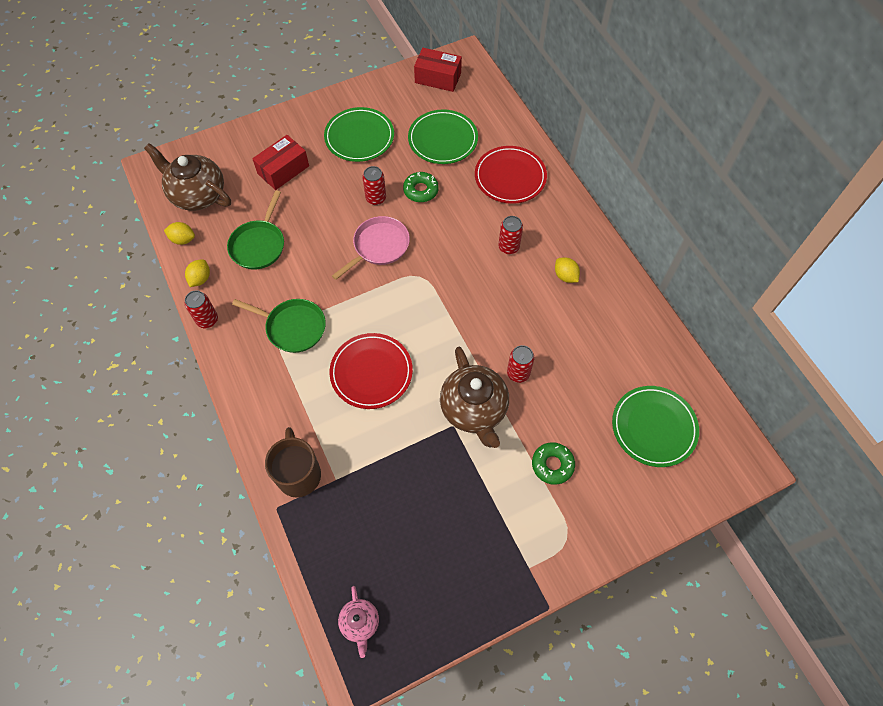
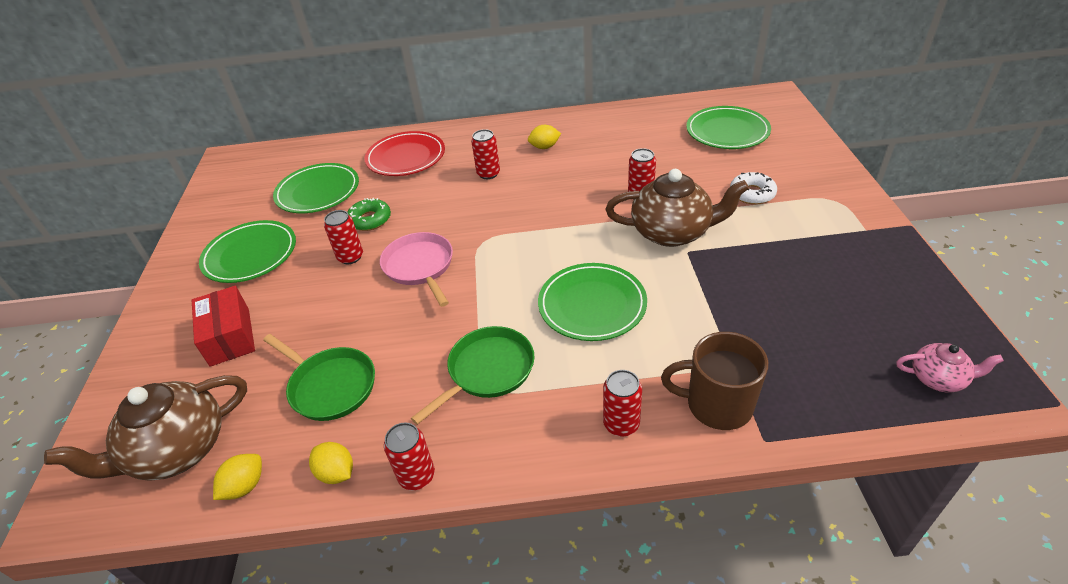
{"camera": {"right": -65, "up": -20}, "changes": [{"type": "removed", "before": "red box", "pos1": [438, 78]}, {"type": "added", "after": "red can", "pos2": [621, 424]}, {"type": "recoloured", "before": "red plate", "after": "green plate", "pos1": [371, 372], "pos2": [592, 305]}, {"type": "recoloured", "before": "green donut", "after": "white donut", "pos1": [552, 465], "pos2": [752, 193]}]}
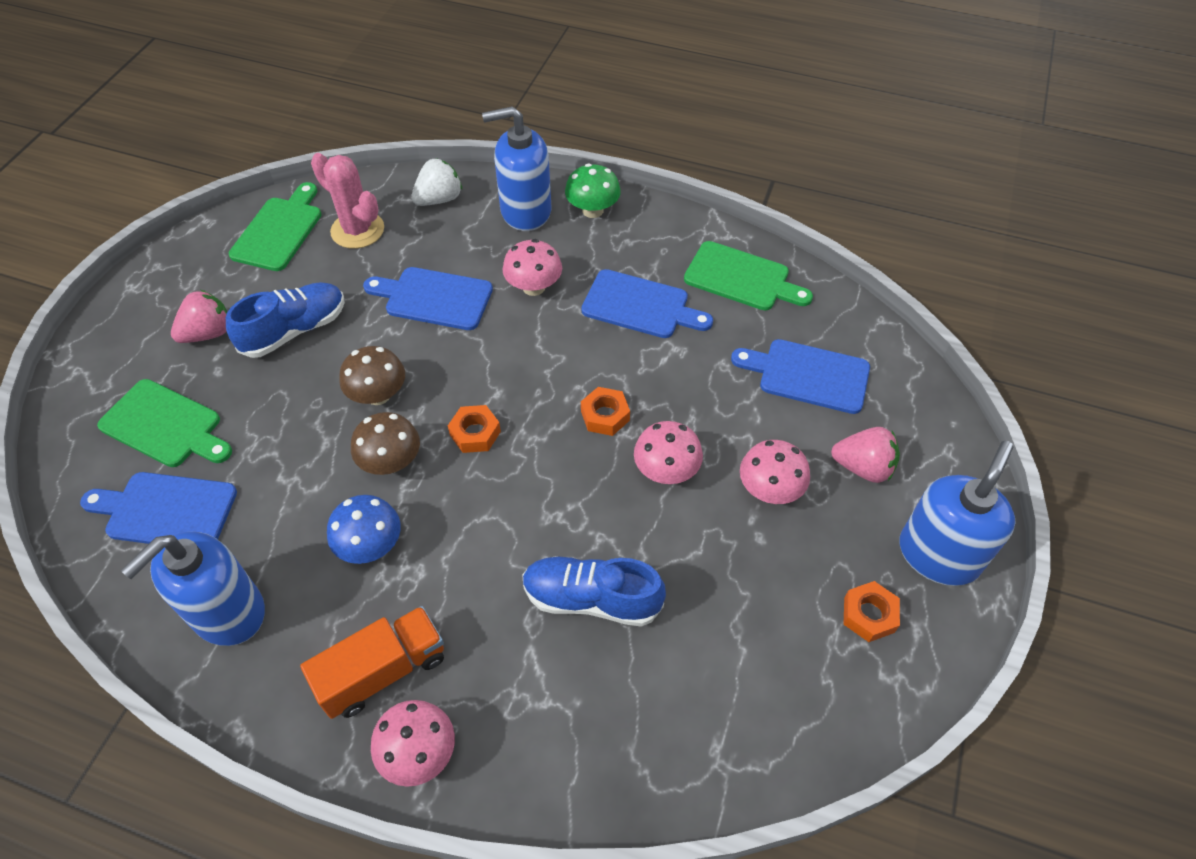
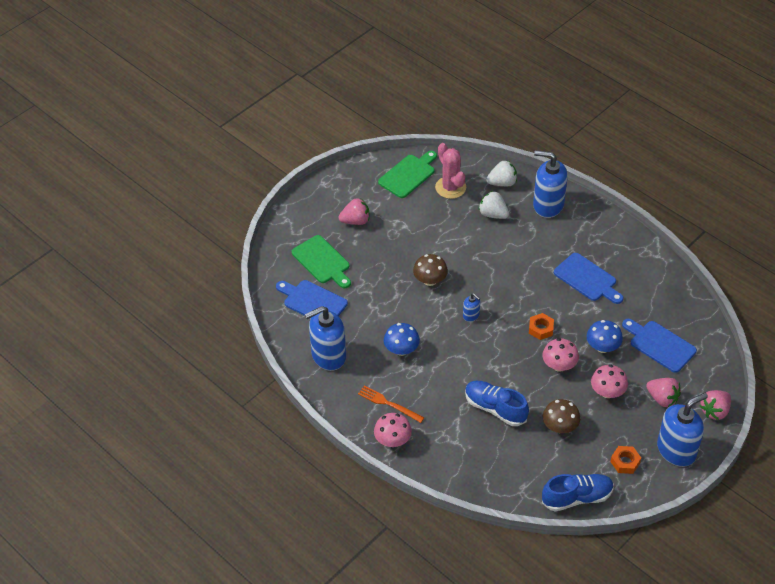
{"camera": {"right": 25, "up": -5}, "changes": [{"type": "removed", "before": "blue cutting board", "pos1": [434, 298]}, {"type": "removed", "before": "pink mushroom", "pos1": [534, 287]}, {"type": "removed", "before": "green mushroom", "pos1": [592, 210]}, {"type": "removed", "before": "green cutting board", "pos1": [741, 278]}, {"type": "added", "after": "white strawberry", "pos2": [493, 214]}, {"type": "added", "after": "blue mushroom", "pos2": [602, 347]}, {"type": "added", "after": "pink strawberry", "pos2": [714, 411]}, {"type": "moved", "before": "blue shoe", "pos1": [295, 330], "pos2": [577, 498]}, {"type": "moved", "before": "brown mushroom", "pos1": [391, 462], "pos2": [560, 427]}, {"type": "replaced", "before": "orange truck", "after": "orange fork", "pos1": [383, 671], "pos2": [388, 404]}, {"type": "replaced", "before": "orange nut", "after": "blue soap dispenser", "pos1": [475, 433], "pos2": [471, 315]}]}
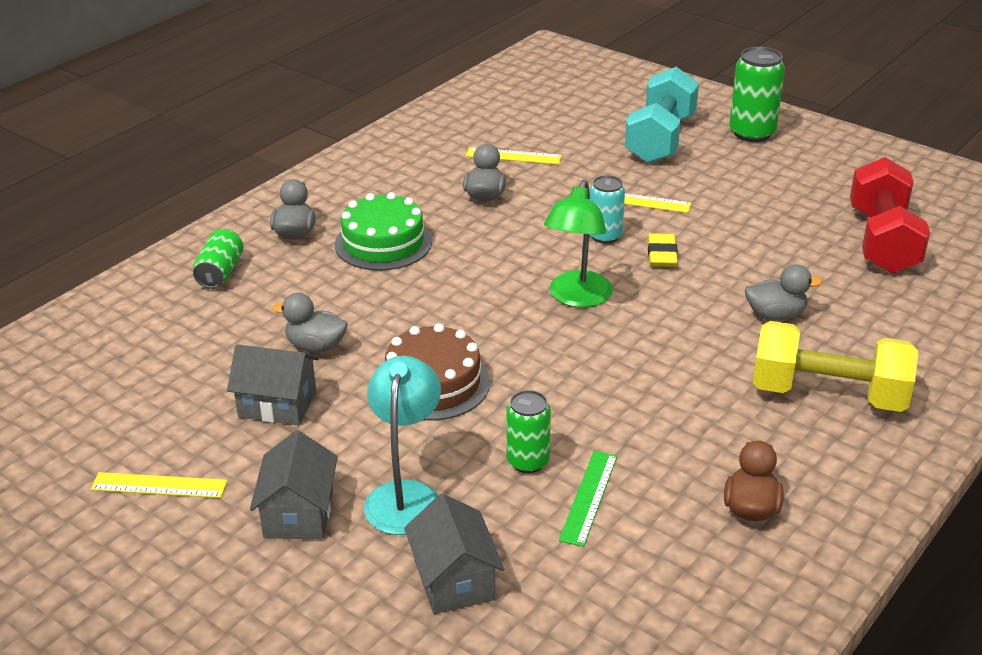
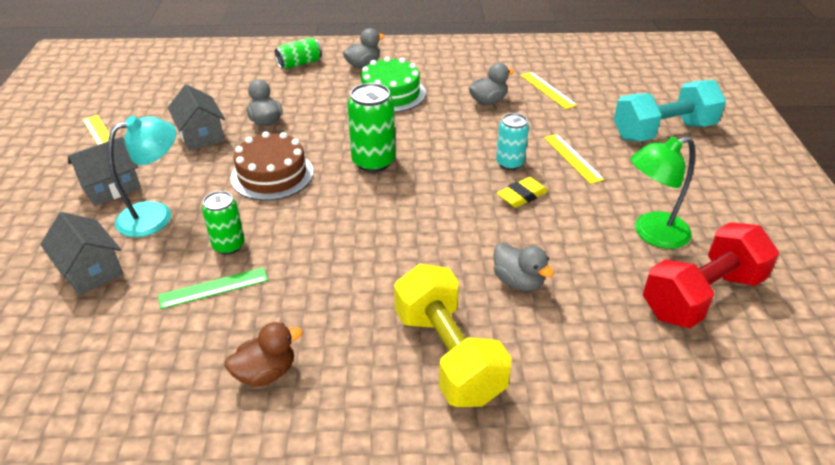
{"camera": {"right": 50, "up": 5}, "changes": [{"type": "moved", "before": "green lamp", "pos1": [577, 298], "pos2": [651, 234]}, {"type": "moved", "before": "green can", "pos1": [752, 133], "pos2": [373, 162]}, {"type": "turned", "before": "grey house", "pos1": [454, 580], "pos2": [90, 270], "turn": -75}]}
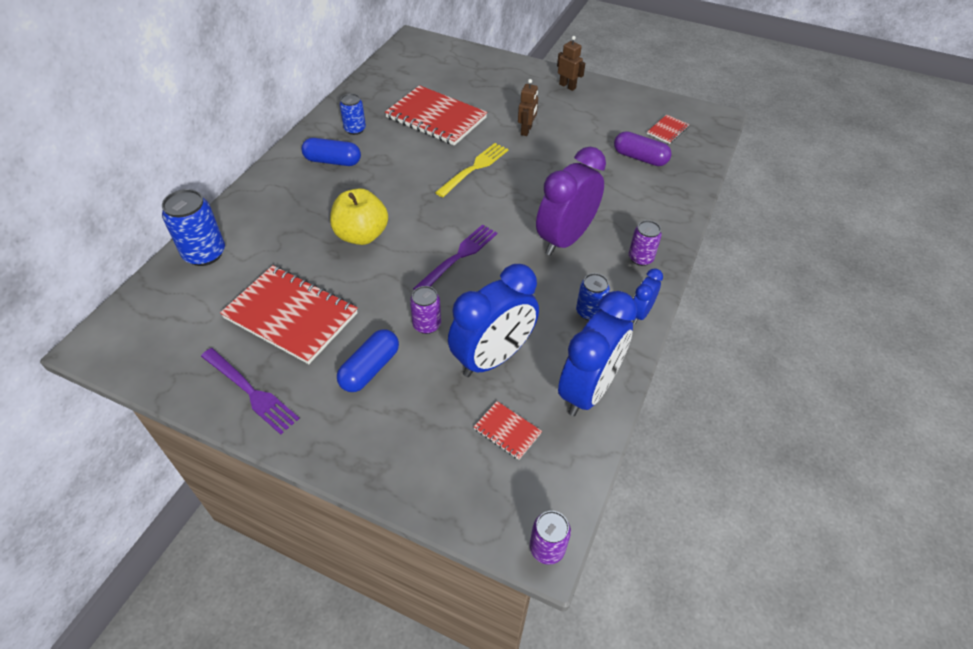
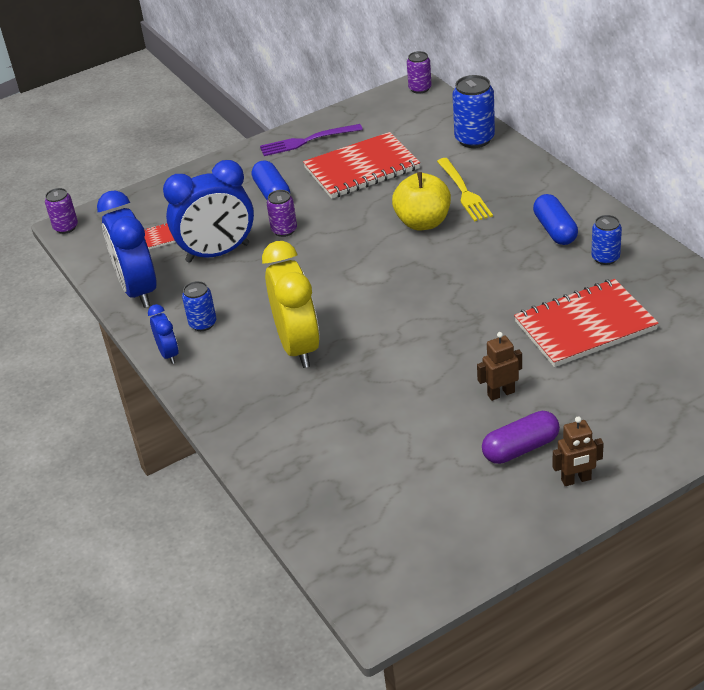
{"camera": {"right": 130, "up": -10}, "changes": [{"type": "removed", "before": "purple fork", "pos1": [458, 256]}, {"type": "removed", "before": "red notebook", "pos1": [667, 130]}, {"type": "moved", "before": "yellow fork", "pos1": [474, 168], "pos2": [464, 192]}, {"type": "moved", "before": "purple capsule", "pos1": [640, 158], "pos2": [520, 448]}, {"type": "moved", "before": "purple can", "pos1": [640, 258], "pos2": [420, 88]}, {"type": "recoloured", "before": "purple clock", "after": "yellow clock", "pos1": [565, 239], "pos2": [298, 347]}, {"type": "turned", "before": "blue capsule", "pos1": [333, 161], "pos2": [555, 230], "turn": -60}, {"type": "turned", "before": "blue clock", "pos1": [493, 358], "pos2": [218, 253], "turn": -105}, {"type": "turned", "before": "brown robot", "pos1": [526, 130], "pos2": [501, 393], "turn": 105}]}
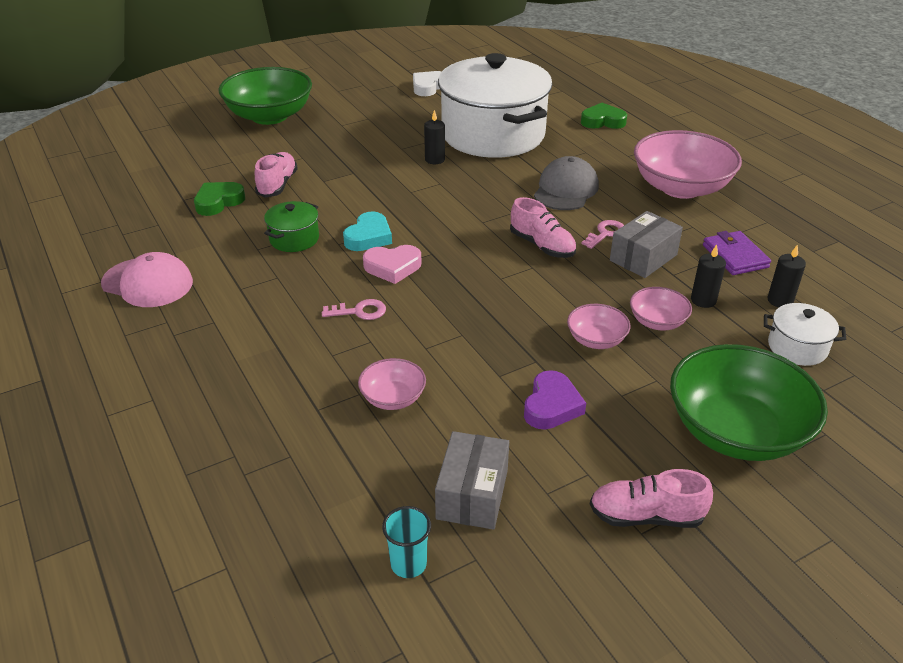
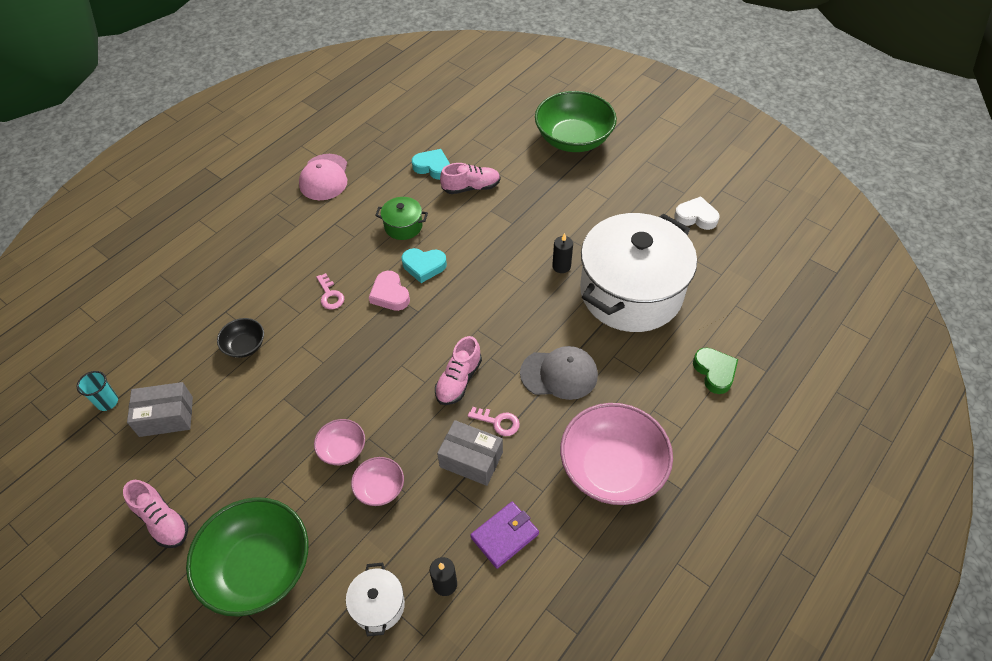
{"camera": {"right": 70, "up": 15}, "changes": [{"type": "removed", "before": "purple heart", "pos1": [551, 405]}, {"type": "removed", "before": "black candle", "pos1": [703, 300]}, {"type": "recoloured", "before": "green heart", "after": "turquoise heart", "pos1": [218, 202], "pos2": [432, 167]}, {"type": "recoloured", "before": "pink bowl", "after": "black bowl", "pos1": [393, 398], "pos2": [245, 346]}, {"type": "turned", "before": "pink shoe", "pos1": [646, 516], "pos2": [162, 521], "turn": 150}]}
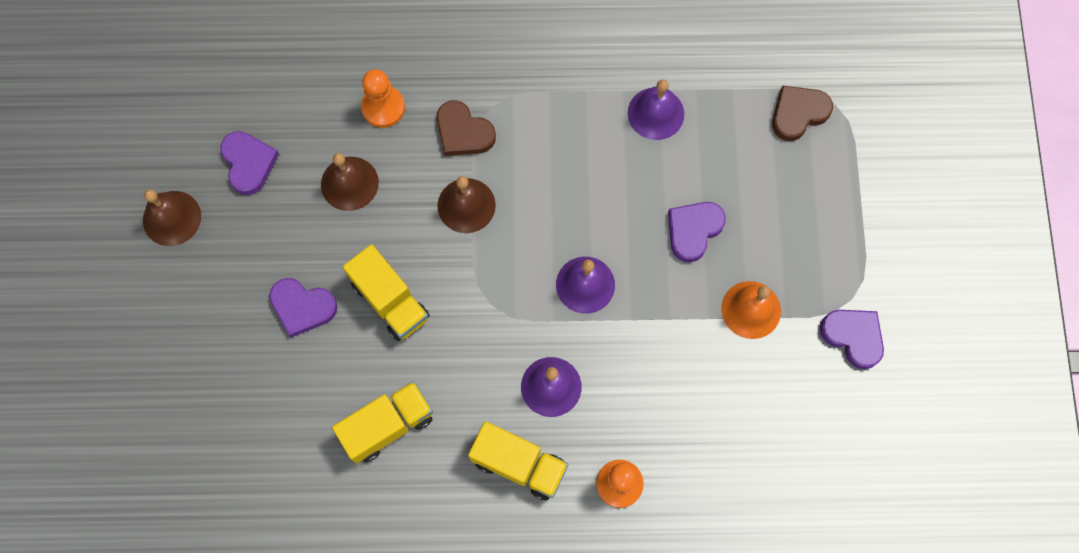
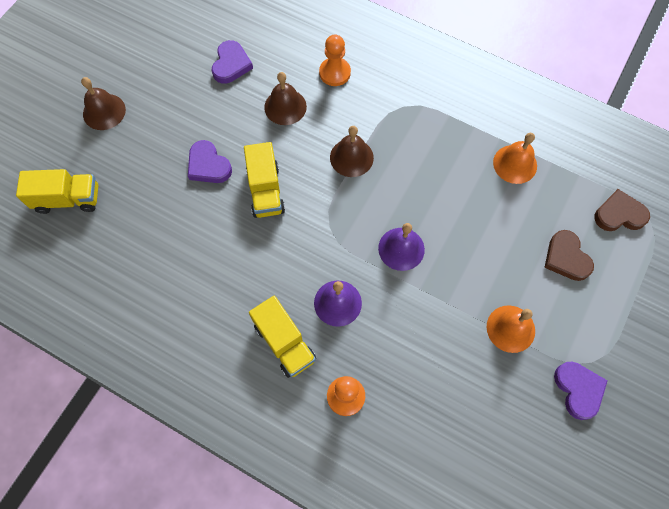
{"camera": {"right": 30, "up": -5}, "changes": [{"type": "removed", "before": "purple heart", "pos1": [693, 230]}, {"type": "moved", "before": "brown bell", "pos1": [172, 218], "pos2": [104, 111]}, {"type": "moved", "before": "yellow truck", "pos1": [388, 425], "pos2": [68, 199]}, {"type": "moved", "before": "brown heart", "pos1": [463, 132], "pos2": [566, 258]}, {"type": "recoloured", "before": "purple bell", "after": "orange bell", "pos1": [655, 113], "pos2": [515, 164]}]}
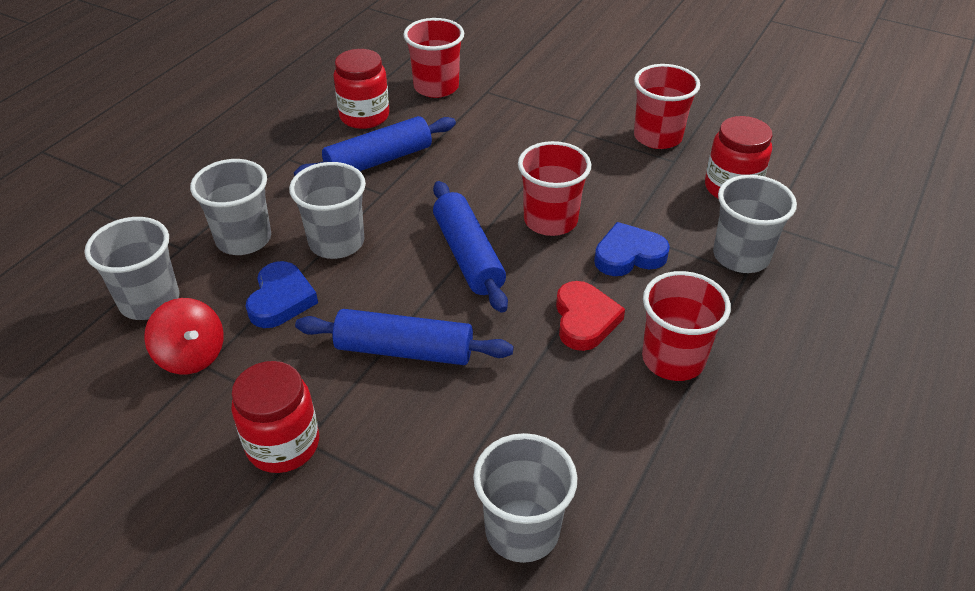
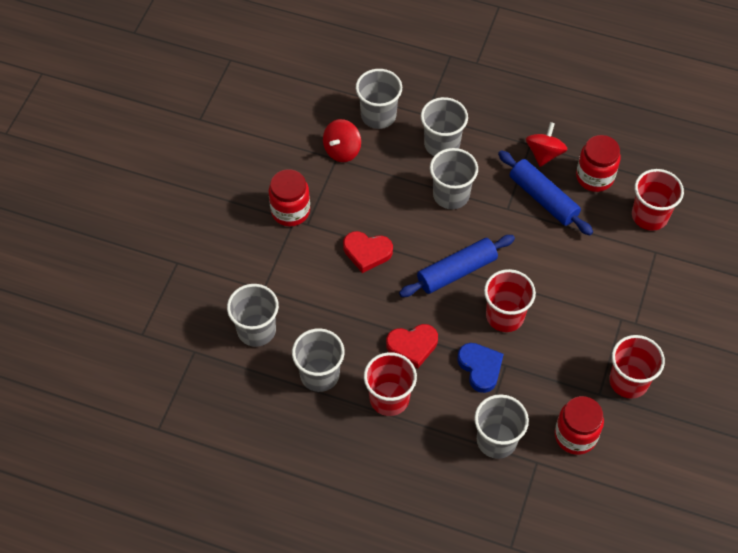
{"camera": {"right": 80, "up": 15}, "changes": [{"type": "removed", "before": "blue heart", "pos1": [281, 299]}, {"type": "added", "after": "grey cup", "pos2": [319, 374]}, {"type": "added", "after": "red spinning top", "pos2": [544, 154]}, {"type": "replaced", "before": "blue rolling pin", "after": "red heart", "pos1": [404, 350], "pos2": [367, 252]}]}
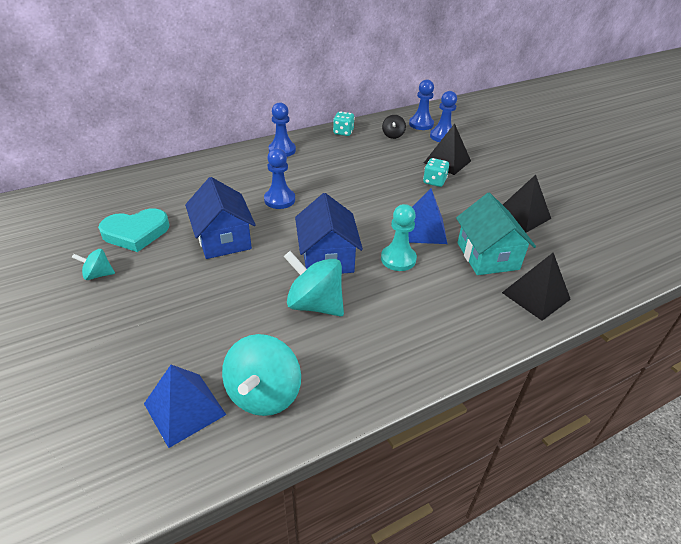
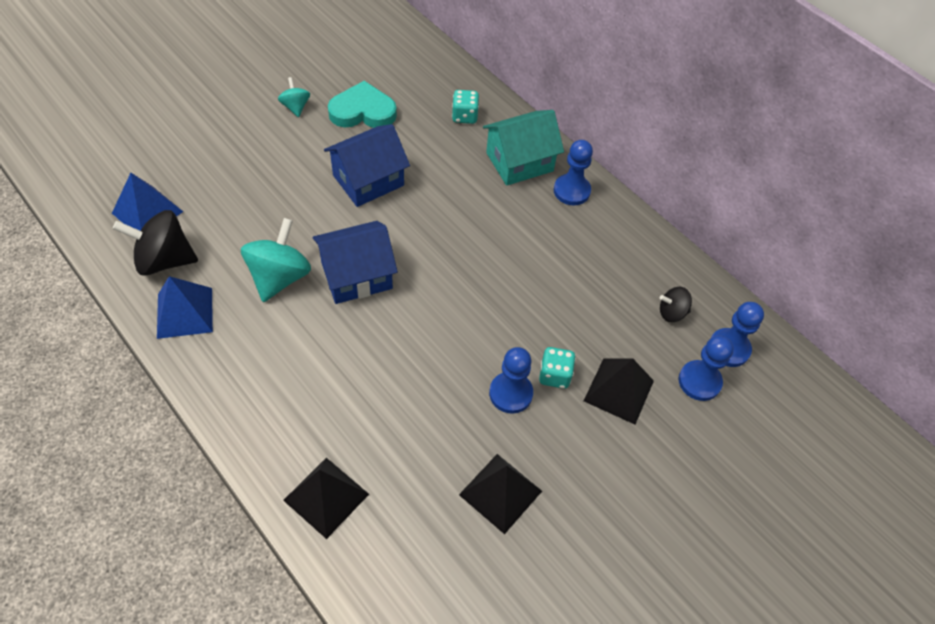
{"camera": {"right": 75, "up": 15}, "changes": [{"type": "removed", "before": "turquoise pawn", "pos1": [398, 259]}, {"type": "moved", "before": "blue pawn", "pos1": [279, 200], "pos2": [510, 393]}, {"type": "moved", "before": "turquoise dice", "pos1": [343, 132], "pos2": [464, 116]}, {"type": "moved", "before": "blue pyramid", "pos1": [424, 230], "pos2": [185, 312]}, {"type": "moved", "before": "turquoise house", "pos1": [487, 256], "pos2": [519, 162]}, {"type": "recoloured", "before": "turquoise spinning top", "after": "black spinning top", "pos1": [264, 394], "pos2": [164, 260]}, {"type": "turned", "before": "turquoise heart", "pos1": [136, 233], "pos2": [363, 111], "turn": 120}]}
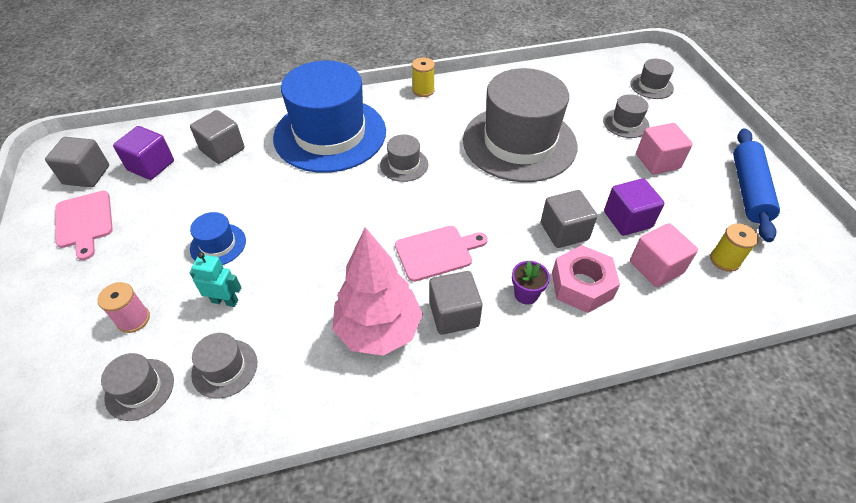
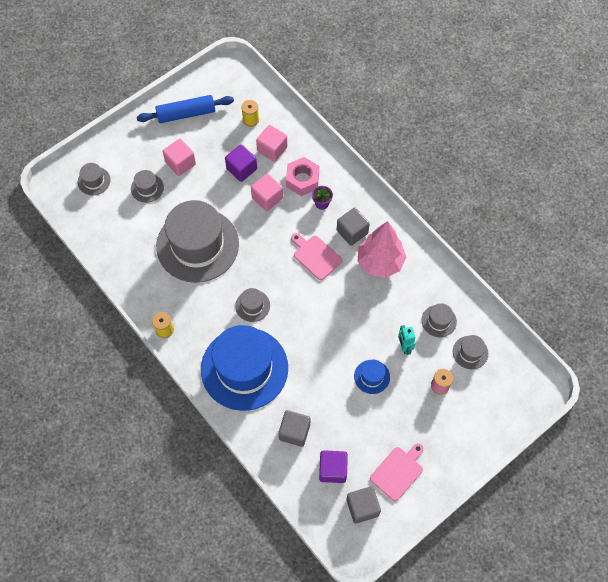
{"camera": {"right": -115, "up": 15}, "changes": [{"type": "recoloured", "before": "grey cube", "after": "pink cube", "pos1": [564, 231], "pos2": [267, 198]}]}
